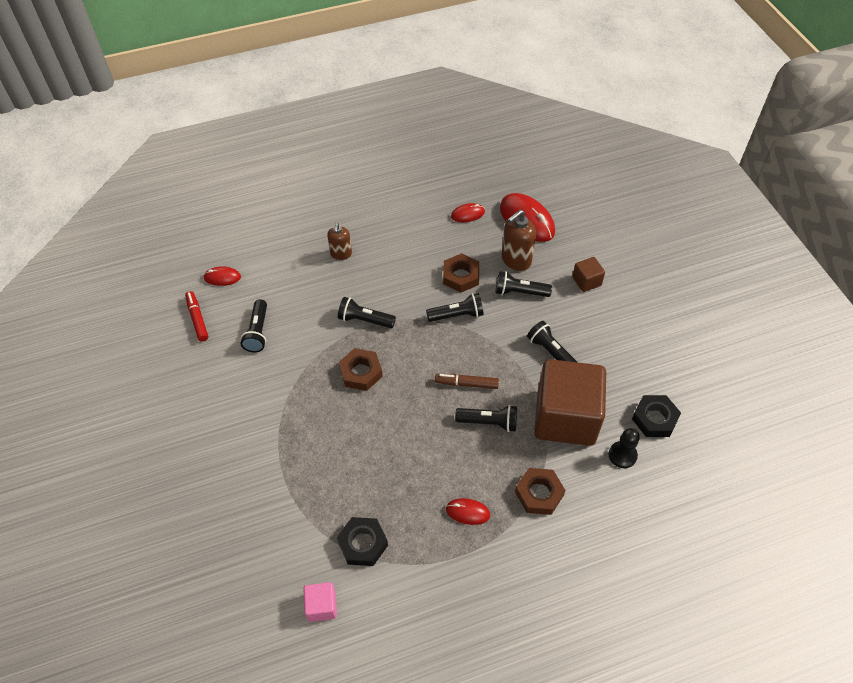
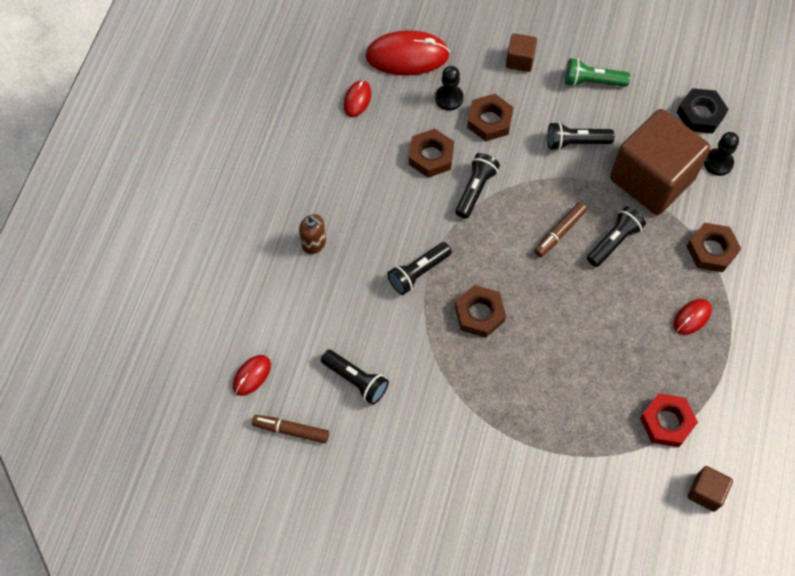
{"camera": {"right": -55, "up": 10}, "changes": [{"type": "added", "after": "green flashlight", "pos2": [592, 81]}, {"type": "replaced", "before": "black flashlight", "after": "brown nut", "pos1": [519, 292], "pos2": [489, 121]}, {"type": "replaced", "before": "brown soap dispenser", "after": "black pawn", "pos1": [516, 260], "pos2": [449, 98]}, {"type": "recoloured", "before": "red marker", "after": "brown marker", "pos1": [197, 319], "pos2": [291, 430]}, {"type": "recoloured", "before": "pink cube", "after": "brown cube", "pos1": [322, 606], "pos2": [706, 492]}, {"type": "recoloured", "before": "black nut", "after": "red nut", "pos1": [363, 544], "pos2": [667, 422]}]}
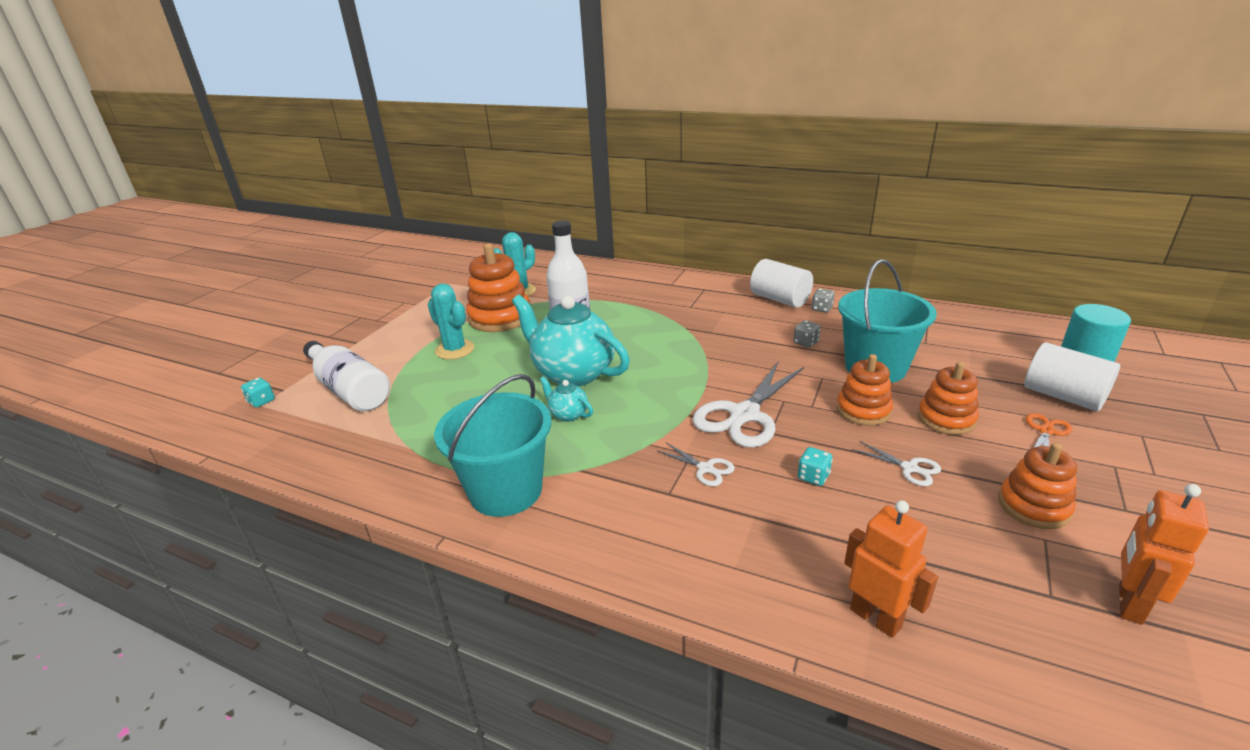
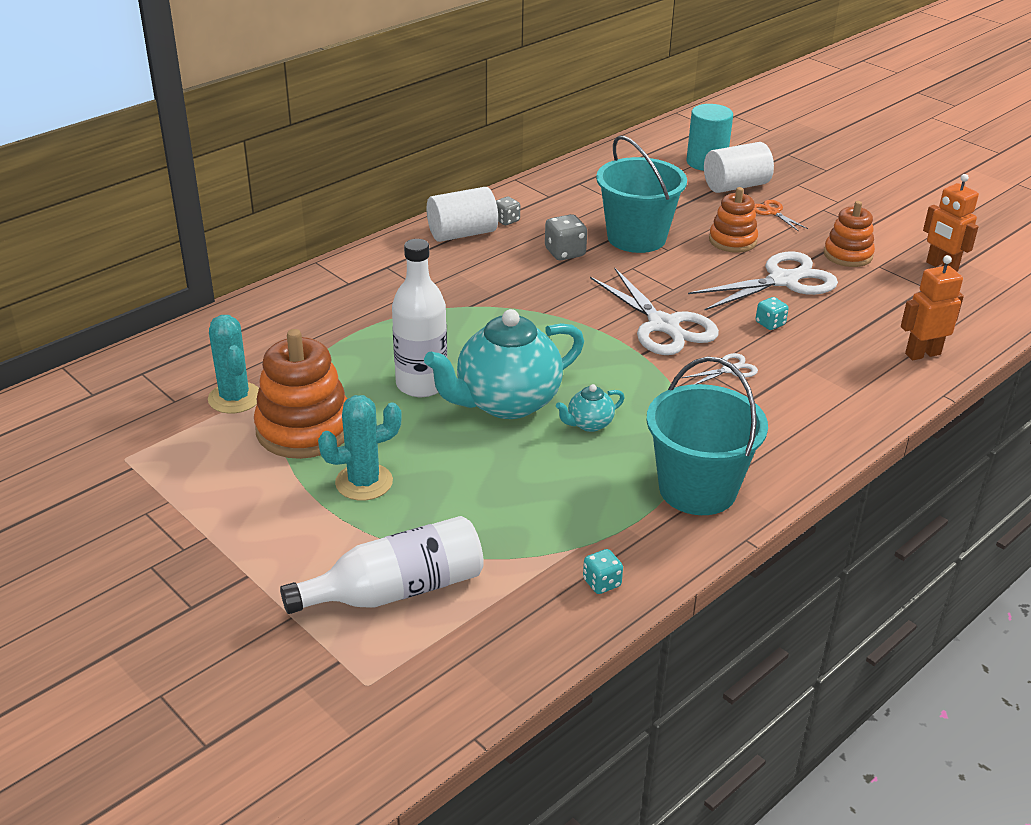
{"camera": {"right": -70, "up": 5}, "changes": [{"type": "removed", "before": "orange stacking toy", "pos1": [863, 410]}, {"type": "moved", "before": "turquoise dice", "pos1": [261, 401], "pos2": [601, 583]}, {"type": "resized", "before": "grey dice", "pos1": [805, 343], "pos2": [565, 253], "scale": 1.55}, {"type": "resized", "before": "white scissors", "pos1": [910, 468], "pos2": [783, 280], "scale": 2.15}]}
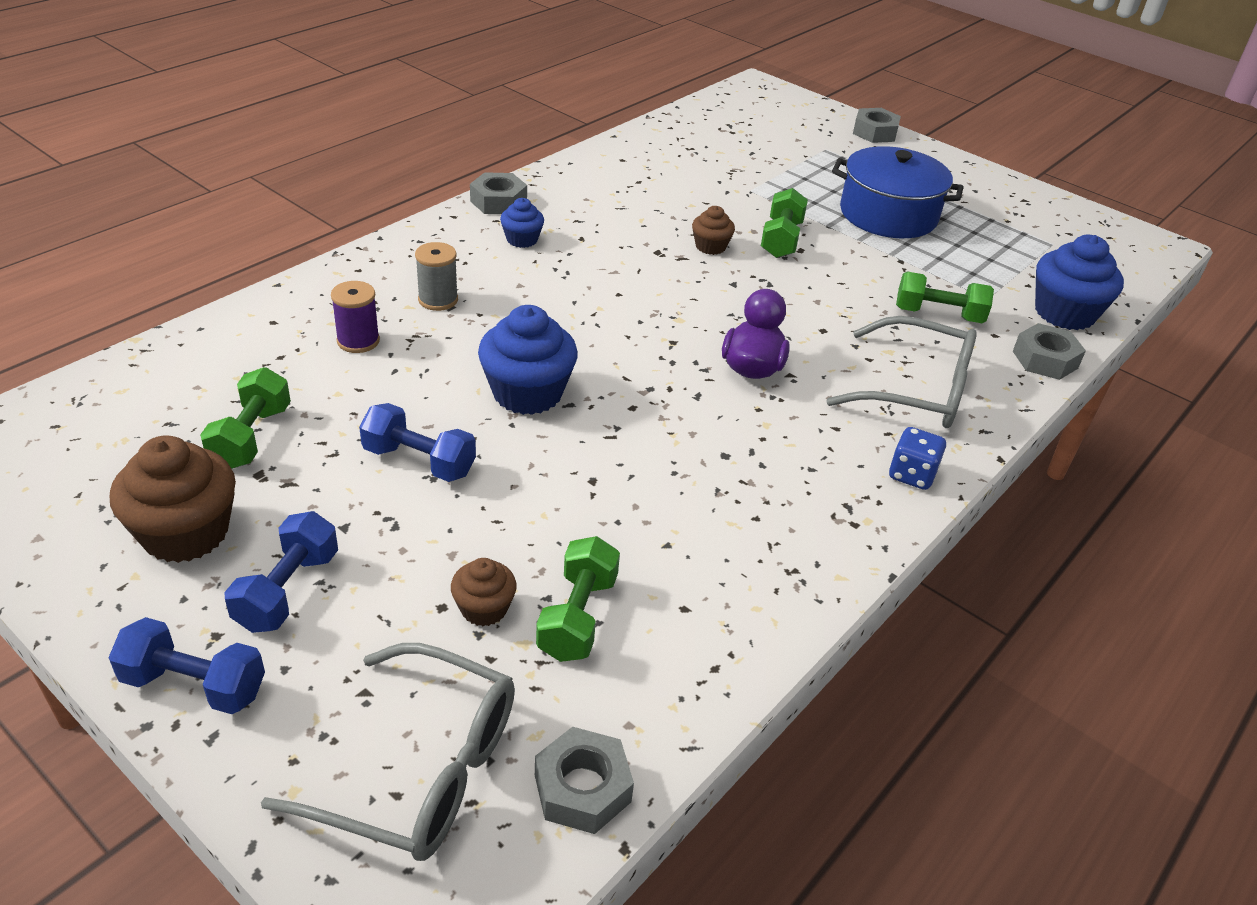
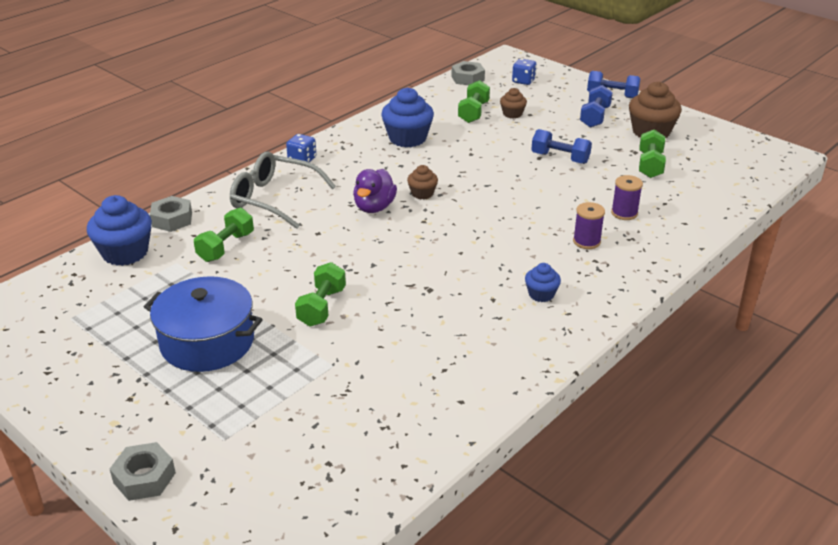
{"camera": {"right": -175, "up": -5}, "changes": [{"type": "removed", "before": "grey nut", "pos1": [498, 201]}, {"type": "moved", "before": "blue cupcake", "pos1": [527, 393], "pos2": [407, 138]}, {"type": "moved", "before": "brown cupcake", "pos1": [710, 246], "pos2": [422, 193]}, {"type": "replaced", "before": "grey glasses", "after": "blue dice", "pos1": [419, 769], "pos2": [523, 81]}, {"type": "recoloured", "before": "grey spool", "after": "purple spool", "pos1": [438, 300], "pos2": [586, 241]}, {"type": "turned", "before": "green dumbbell", "pos1": [938, 315], "pos2": [226, 247], "turn": -75}]}
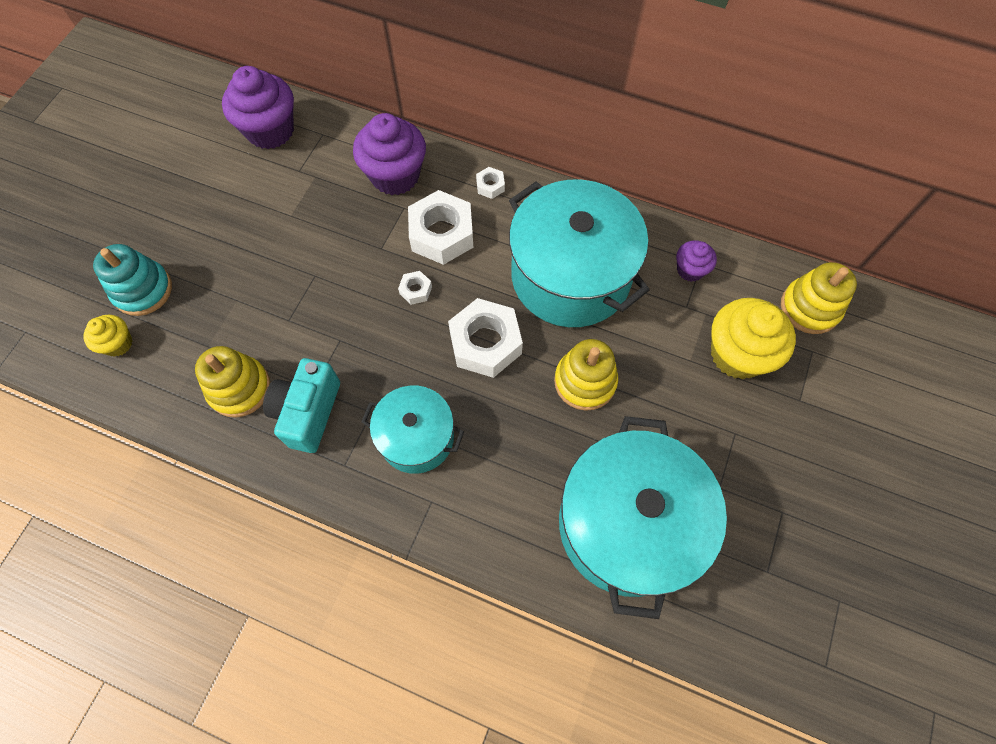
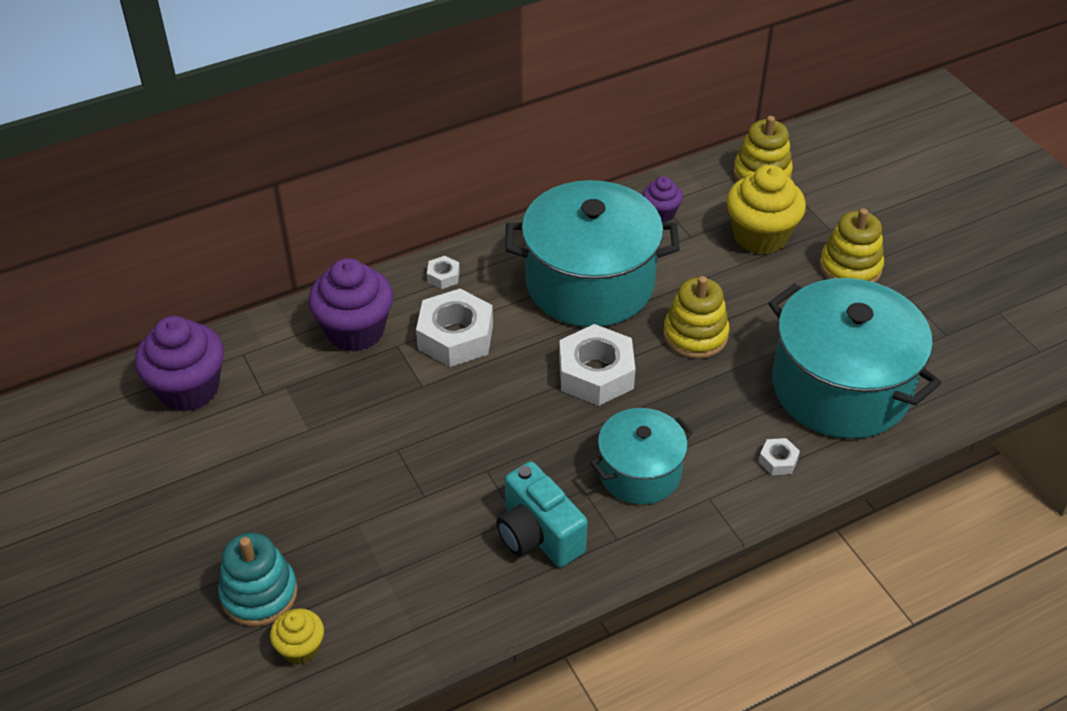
{"camera": {"right": -50, "up": -20}, "changes": [{"type": "moved", "before": "yellow stacking toy", "pos1": [239, 388], "pos2": [850, 267]}, {"type": "moved", "before": "white nut", "pos1": [415, 290], "pos2": [778, 461]}]}
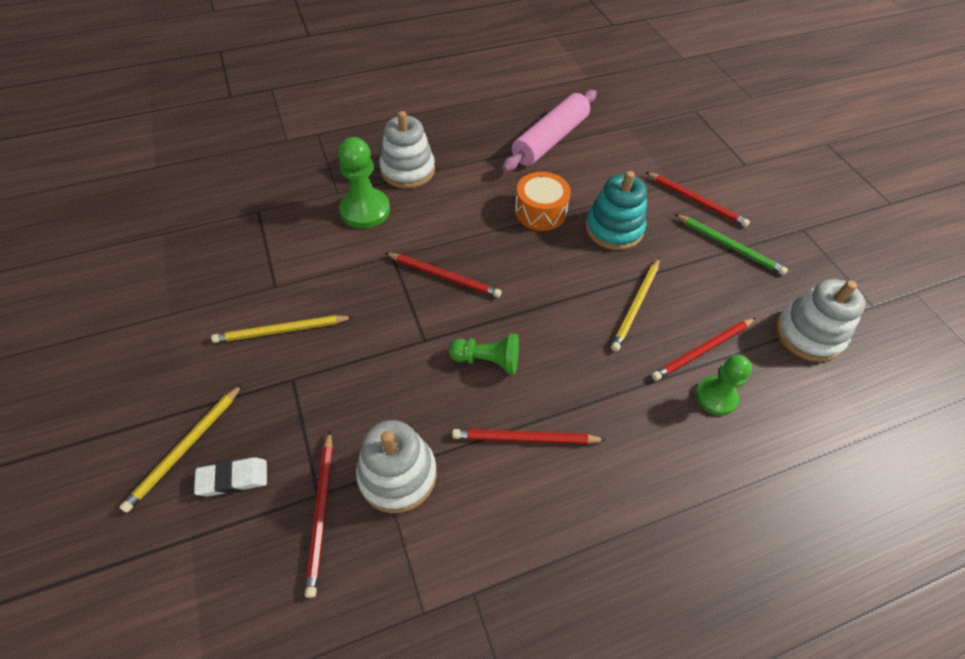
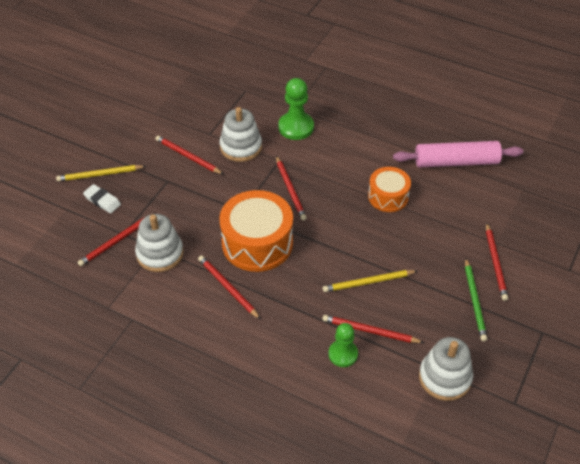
{"camera": {"right": 50, "up": -5}, "changes": [{"type": "removed", "before": "turquoise stacking toy", "pos1": [614, 229]}, {"type": "moved", "before": "white stacking toy", "pos1": [408, 170], "pos2": [241, 147]}, {"type": "replaced", "before": "green pawn", "after": "orange drum", "pos1": [487, 360], "pos2": [257, 243]}, {"type": "recoloured", "before": "yellow pencil", "after": "red pencil", "pos1": [281, 331], "pos2": [188, 156]}]}
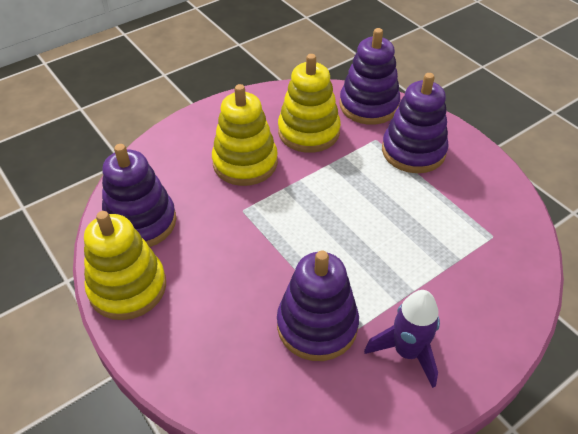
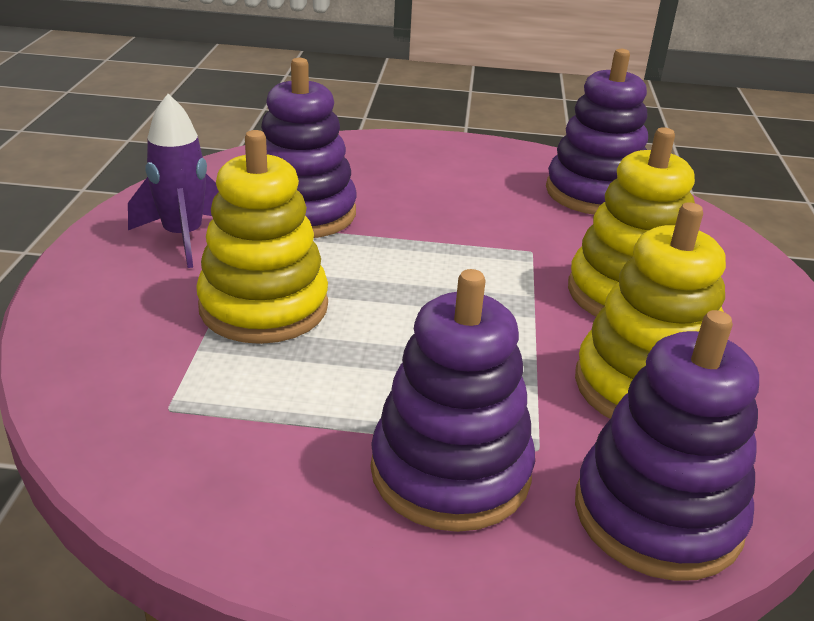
{"camera": {"right": 130, "up": -15}, "changes": [{"type": "moved", "before": "yellow stacking toy", "pos1": [128, 287], "pos2": [264, 307]}]}
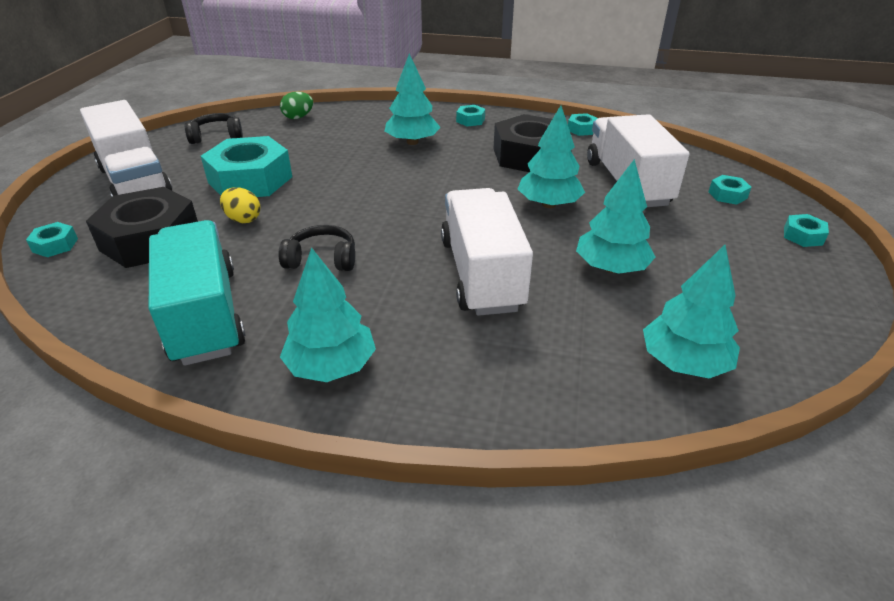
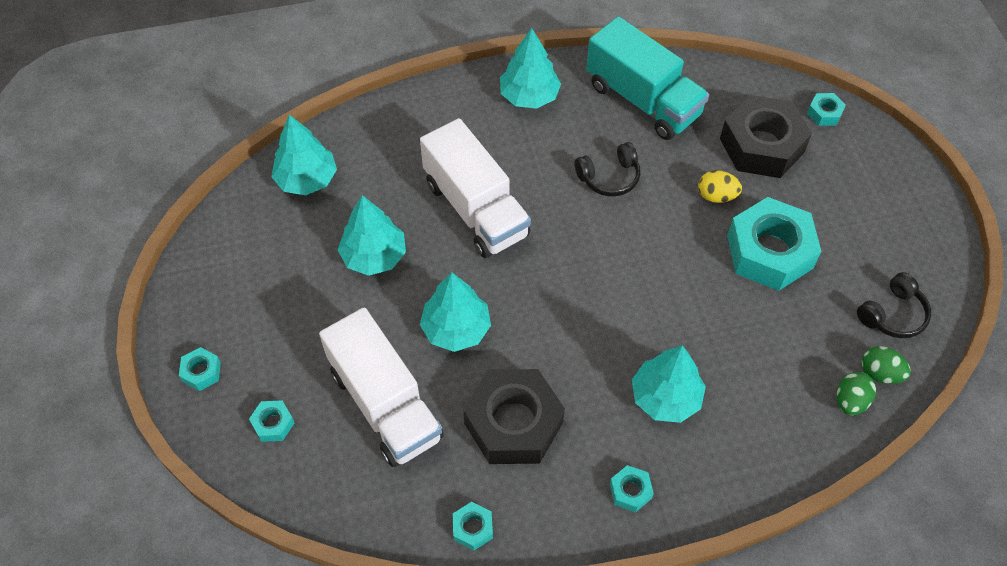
{"camera": {"right": 155, "up": 20}, "changes": [{"type": "removed", "before": "white truck", "pos1": [135, 181]}, {"type": "added", "after": "green egg", "pos2": [879, 373]}]}
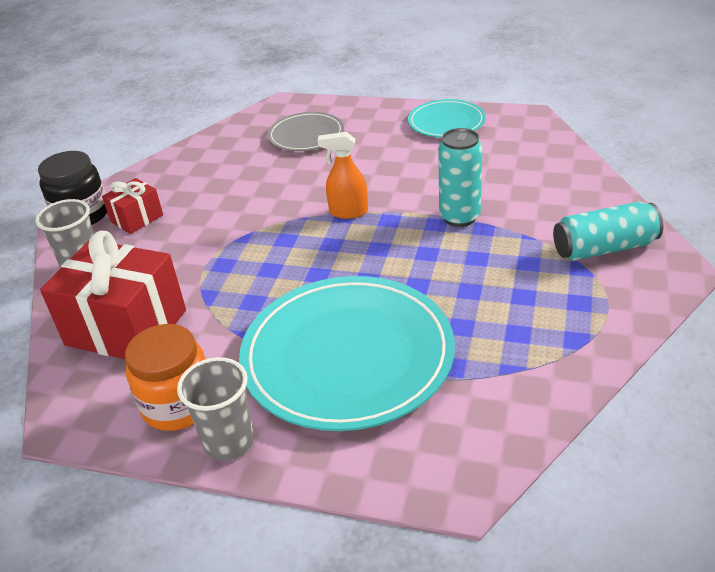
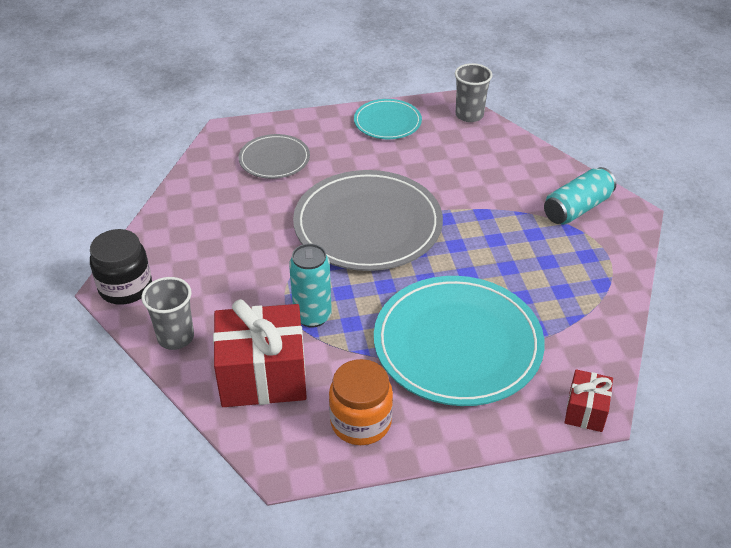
{"camera": {"right": -30, "up": 5}, "changes": [{"type": "moved", "before": "red gift", "pos1": [137, 218], "pos2": [585, 411]}, {"type": "moved", "before": "grey cup", "pos1": [229, 442], "pos2": [469, 115]}, {"type": "moved", "before": "turquoise can", "pos1": [459, 217], "pos2": [312, 316]}, {"type": "replaced", "before": "orange spray bottle", "after": "grey plate", "pos1": [348, 212], "pos2": [368, 225]}]}
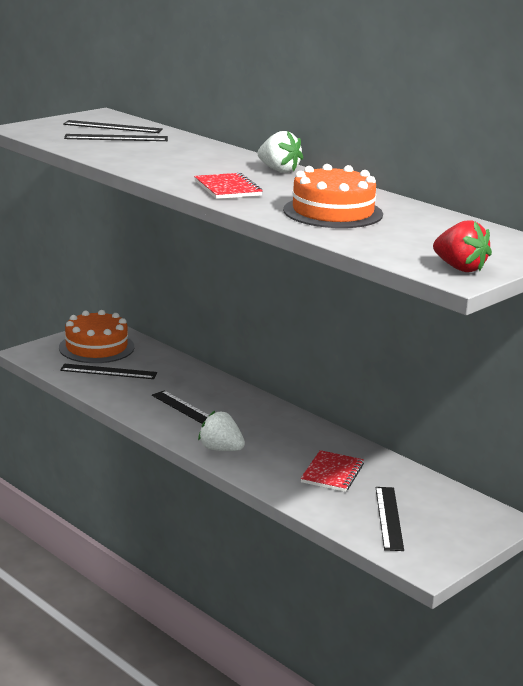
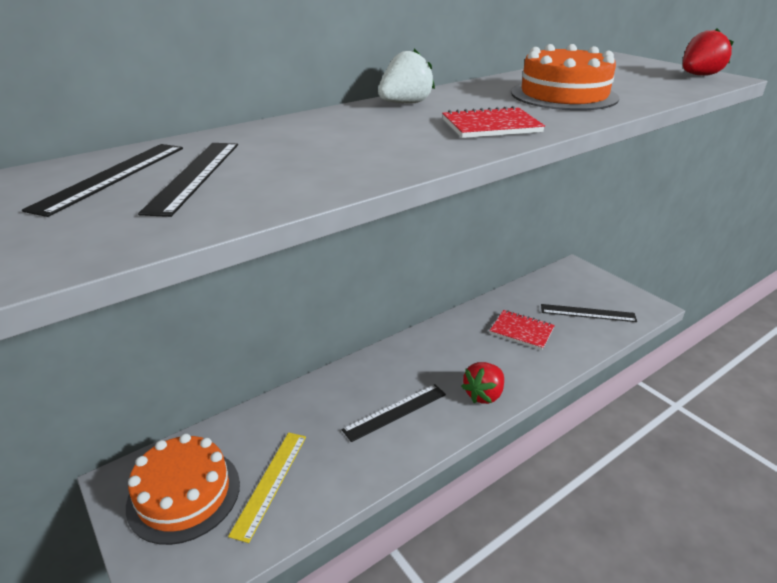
{"camera": {"right": -80, "up": 10}, "changes": [{"type": "recoloured", "before": "black ruler", "after": "yellow ruler", "pos1": [108, 372], "pos2": [270, 483]}, {"type": "recoloured", "before": "white strawberry", "after": "red strawberry", "pos1": [221, 449], "pos2": [483, 395]}]}
